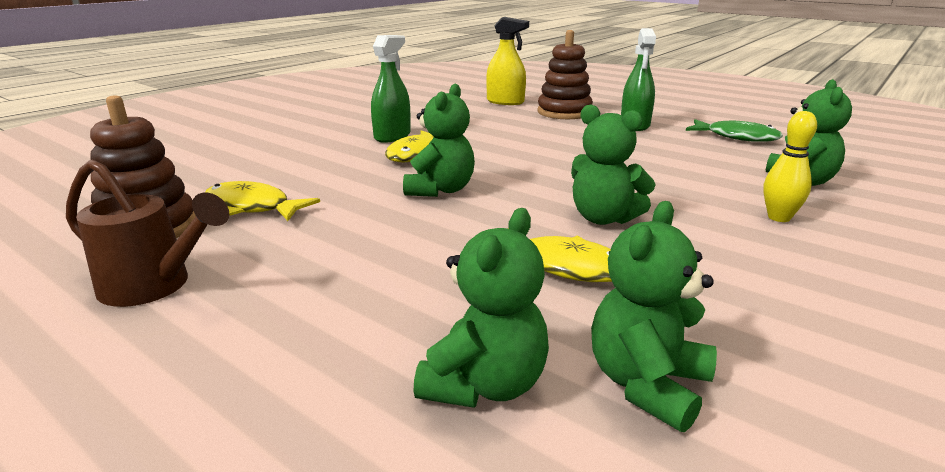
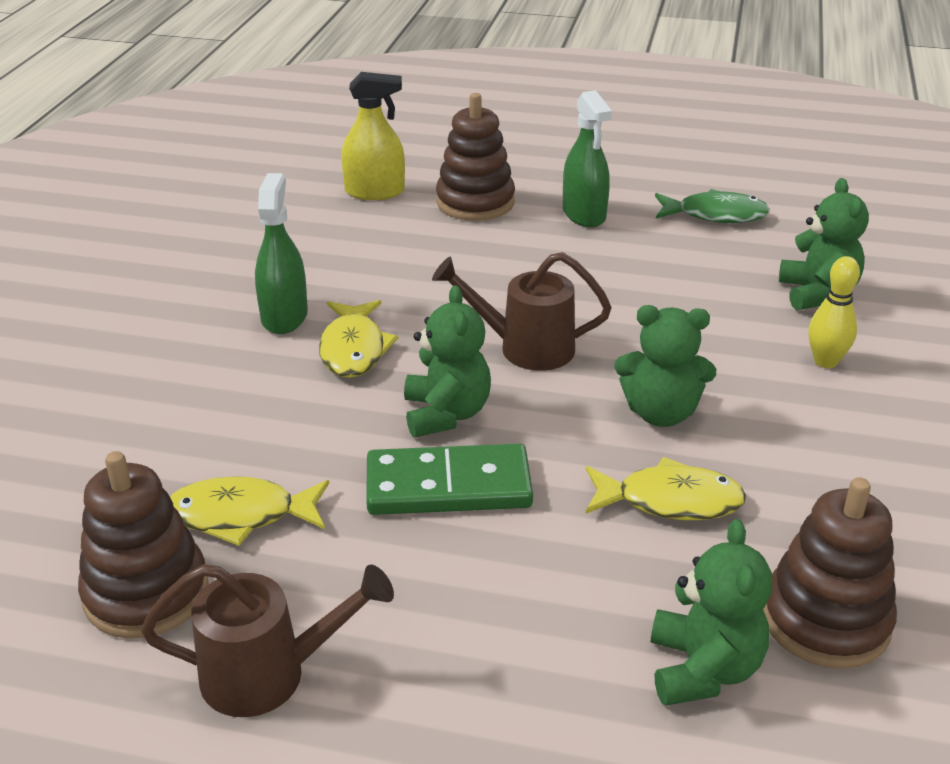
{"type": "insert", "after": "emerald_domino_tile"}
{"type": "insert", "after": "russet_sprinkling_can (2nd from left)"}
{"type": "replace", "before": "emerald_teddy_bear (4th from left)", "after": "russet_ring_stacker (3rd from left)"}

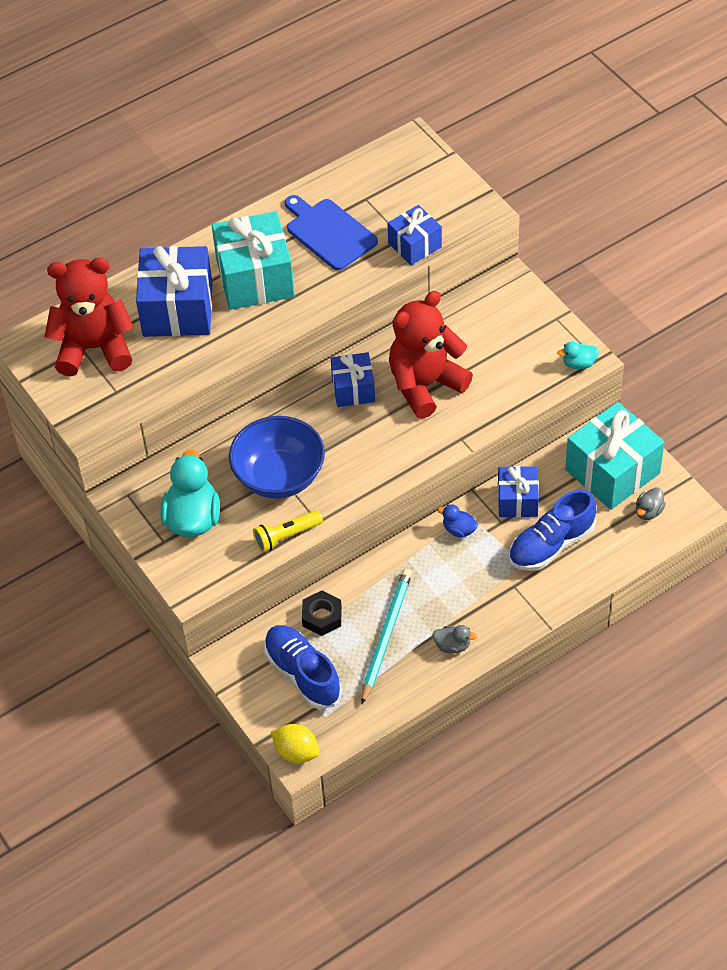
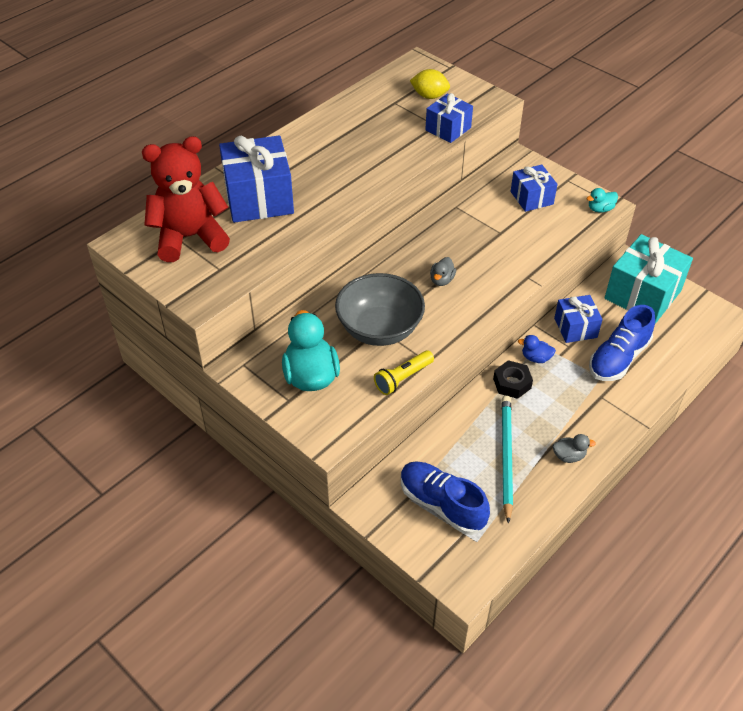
{"type": "delete", "before": "teal_gift (1st from left)"}
{"type": "delete", "before": "royal_blue_bread_board"}
{"type": "delete", "before": "scarlet_teddy_bear (2nd from left)"}
{"type": "move", "before": "bright_yellow_citrus_fruit"}
{"type": "move", "before": "jet-black_hex_nut"}
{"type": "move", "before": "royal_blue_gift (2nd from left in the first image)", "after": "royal_blue_gift (3rd from left)"}
{"type": "move", "before": "gray_duck (2nd from left in the first image)", "after": "gray_duck (1st from left)"}
{"type": "recolor", "before": "royal_blue_serving_bowl", "after": "gray_serving_bowl"}

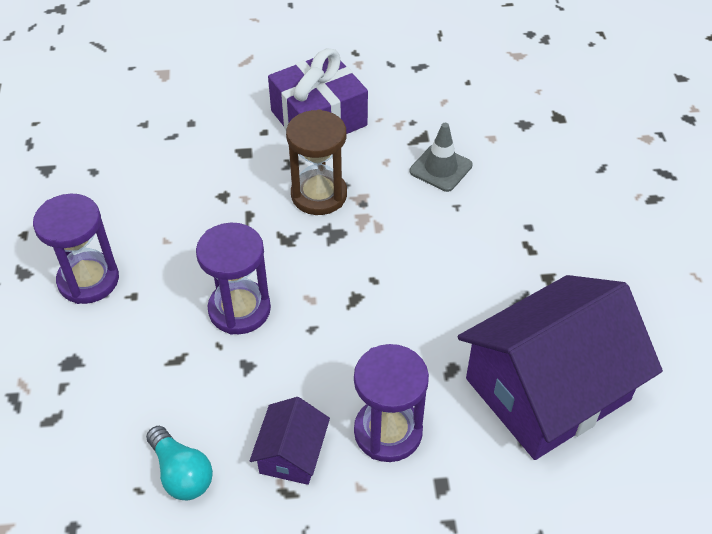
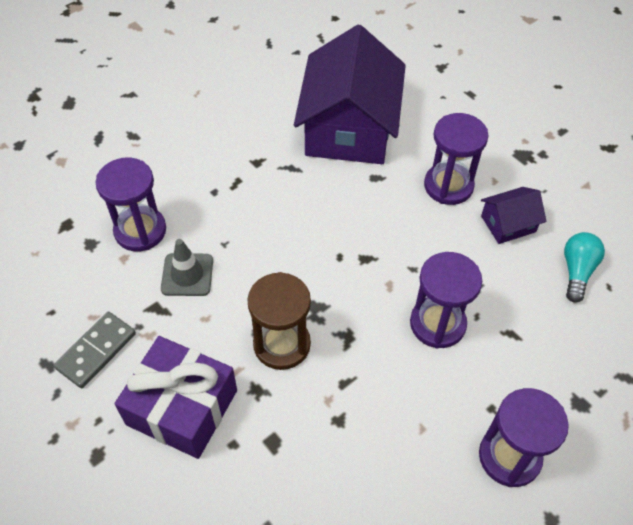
{"type": "insert", "after": "gray_domino_tile"}
{"type": "insert", "after": "royal_purple_sandglass (1st from left)"}
{"type": "rotate", "before": "royal_purple_house (2nd from left in the first image)", "turn": 75}

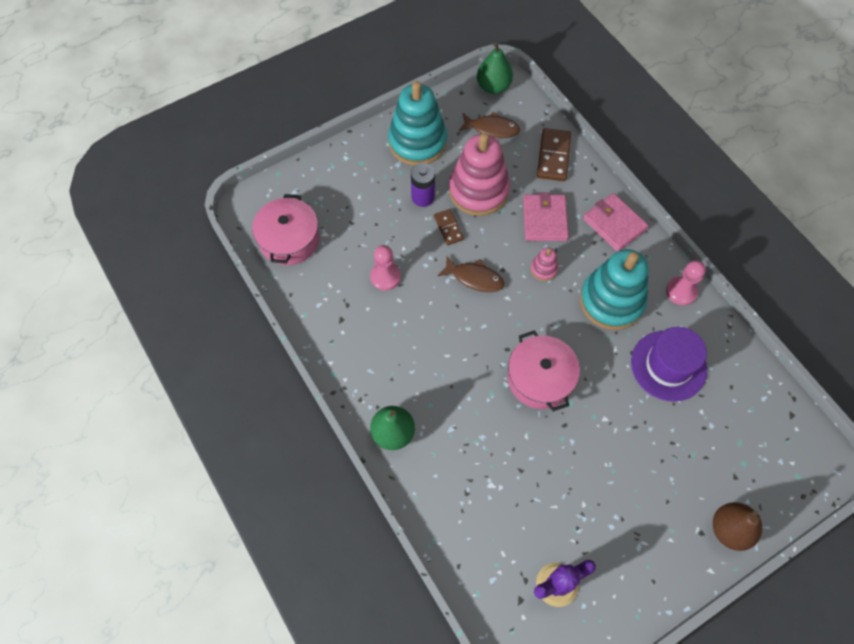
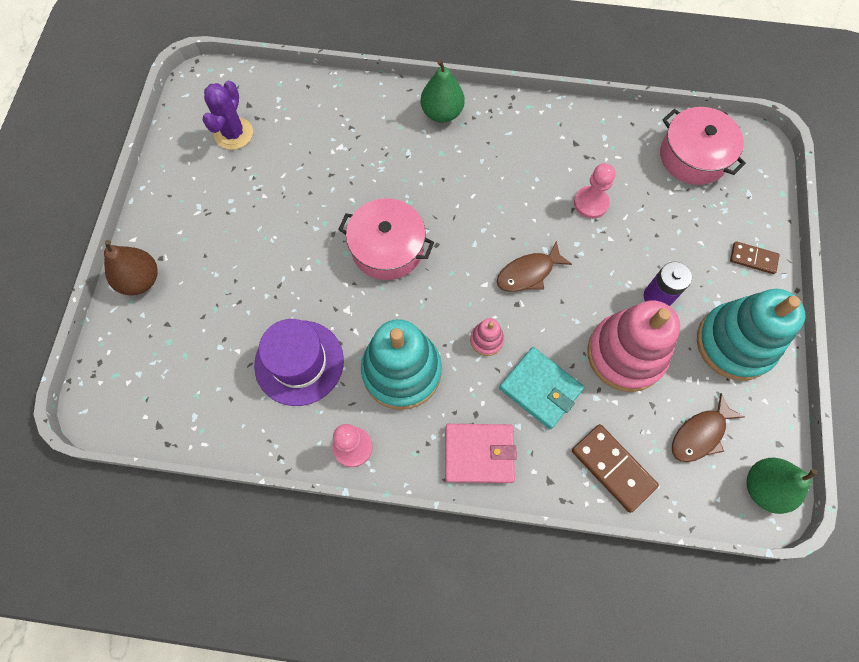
{"type": "move", "before": "russet_domino_tile (1st from left in the first image)", "after": "russet_domino_tile (2nd from left)"}
{"type": "recolor", "before": "pink_wallet (1st from left)", "after": "teal_wallet"}

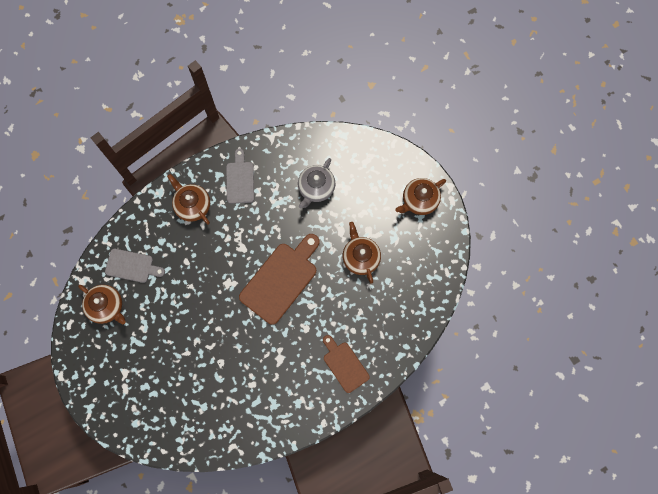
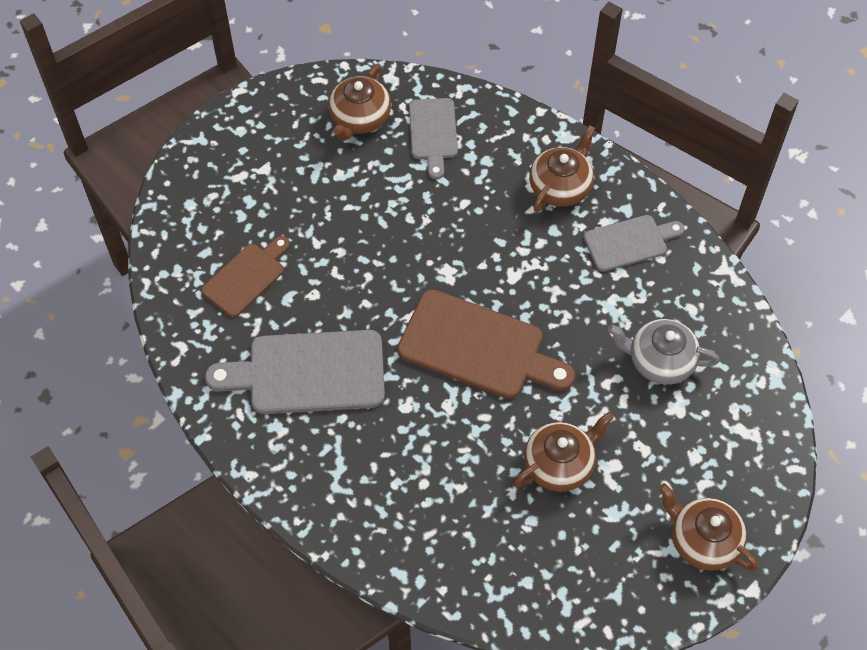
{"type": "insert", "after": "gray_bread_board (1st from left)"}
{"type": "move", "before": "russet_bread_board (2nd from left in the first image)", "after": "russet_bread_board (1st from left)"}

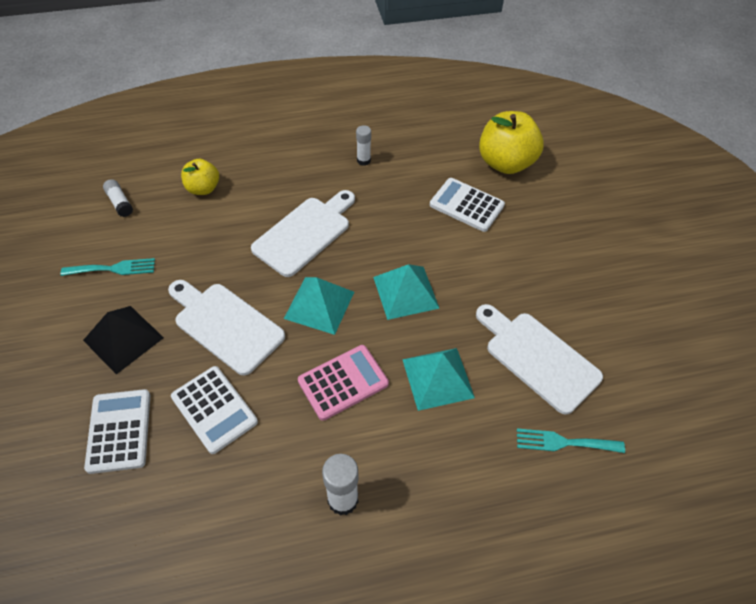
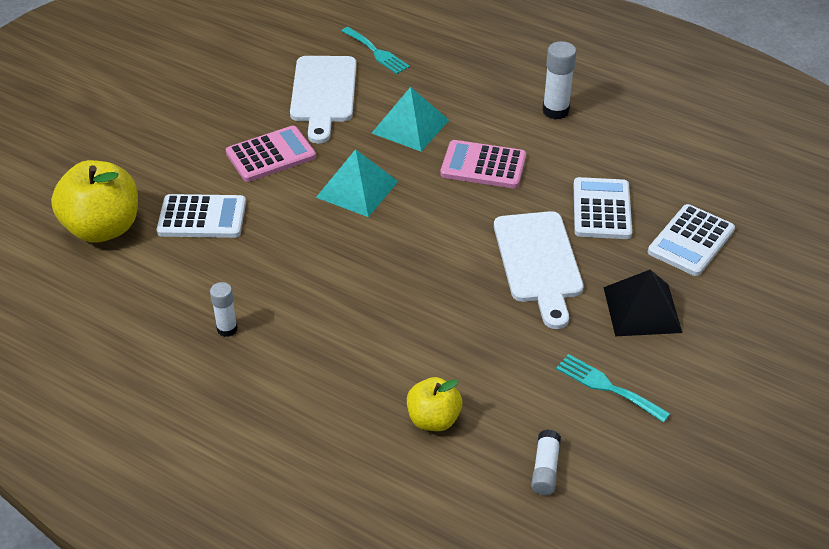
{"type": "delete", "before": "pure_white_bread_board (2nd from left)"}
{"type": "delete", "before": "teal_pyramid (1st from left)"}
{"type": "insert", "after": "pink_adding_machine (1st from left)"}
{"type": "rotate", "before": "pure_white_adding_machine (3rd from left in the first image)", "turn": -75}

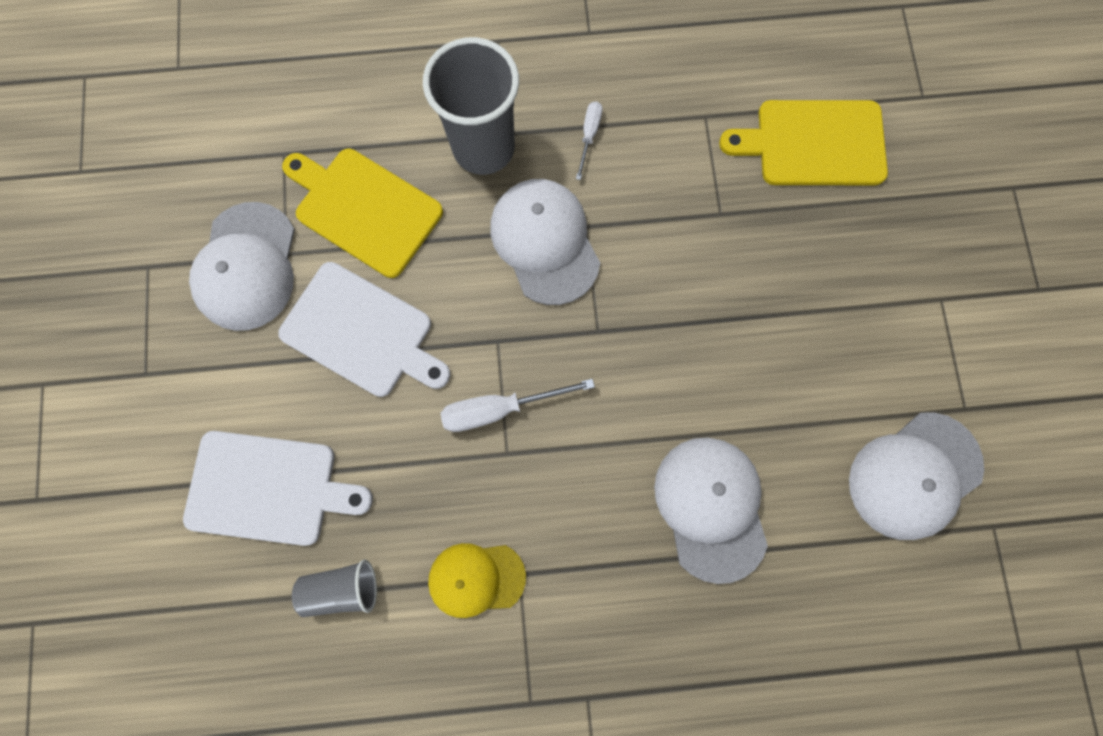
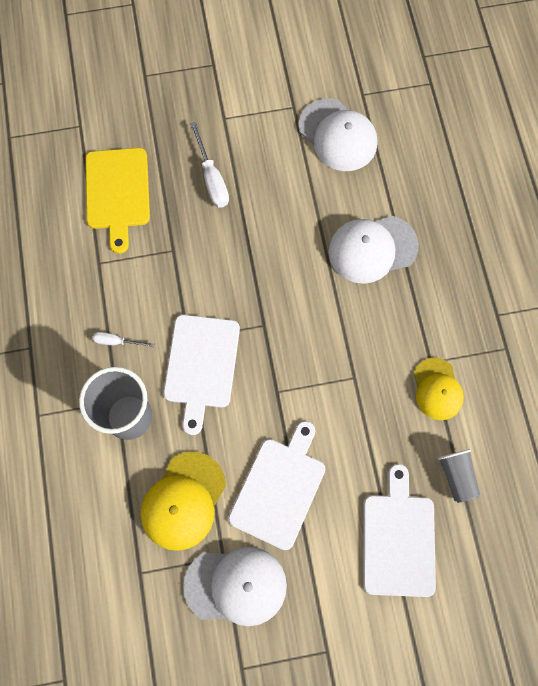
{"type": "move", "before": "pure_white_hand_screwdriver (1st from left in the first image)", "after": "pure_white_hand_screwdriver (2nd from left)"}
{"type": "replace", "before": "bright_yellow_bread_board (1st from left)", "after": "bright_yellow_cap (1st from left)"}
{"type": "replace", "before": "pure_white_cap (2nd from left)", "after": "pure_white_bread_board (1st from left)"}

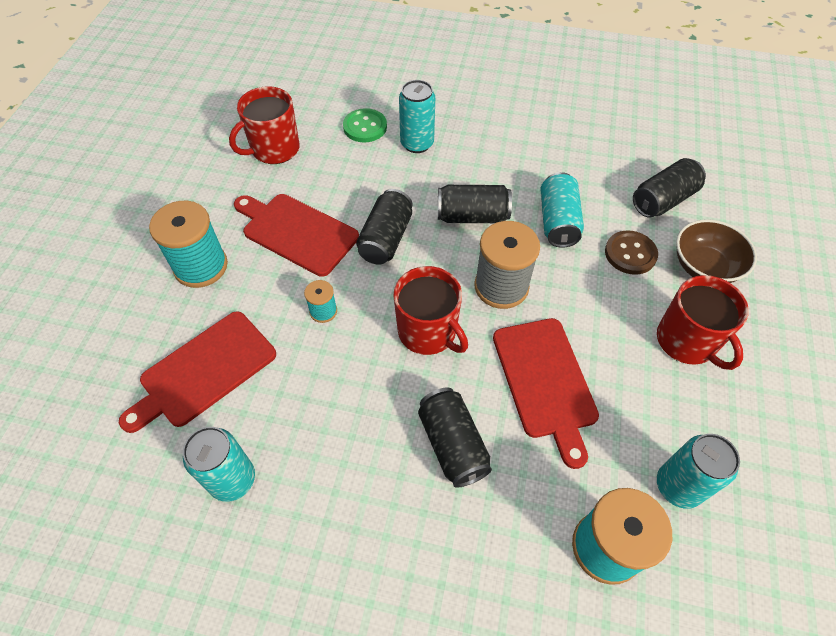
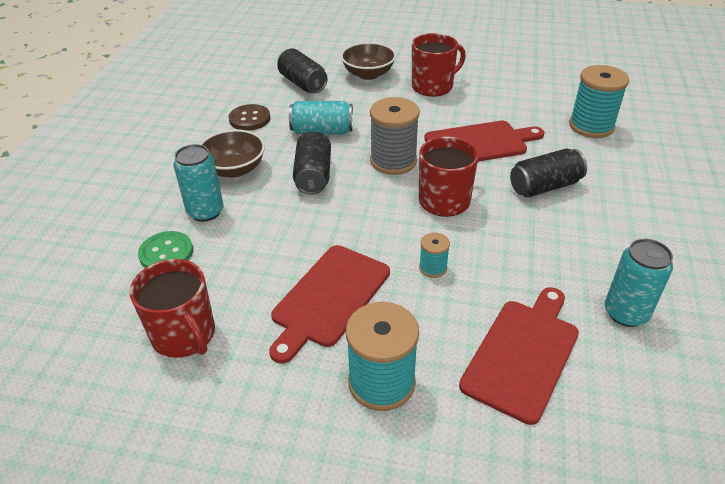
{"type": "delete", "before": "jet-black_can (1st from left)"}
{"type": "delete", "before": "teal_can (4th from left)"}
{"type": "insert", "after": "russet_serving_bowl (1st from left)"}
{"type": "move", "before": "russet_button"}
{"type": "rotate", "before": "scarlet_bread_board (1st from left in the first image)", "turn": -105}

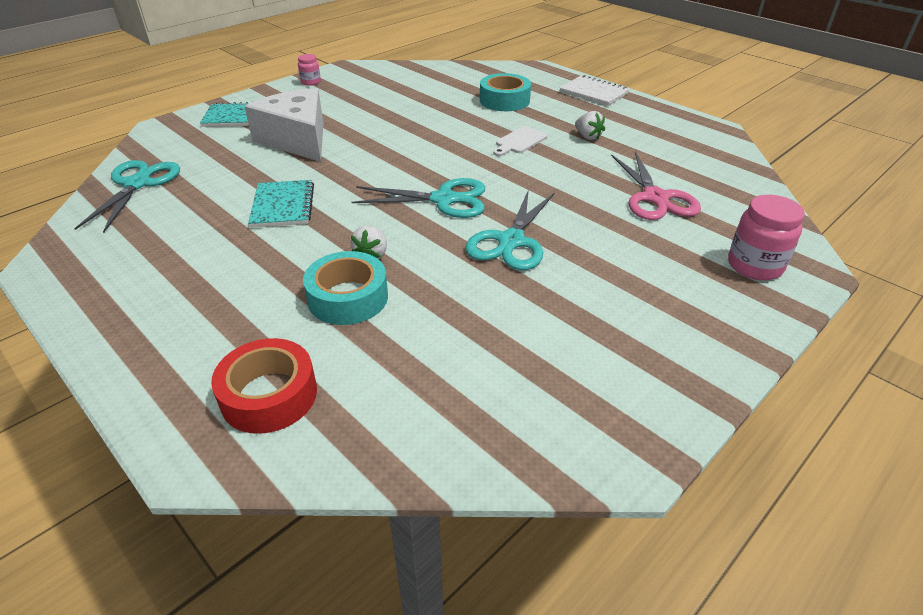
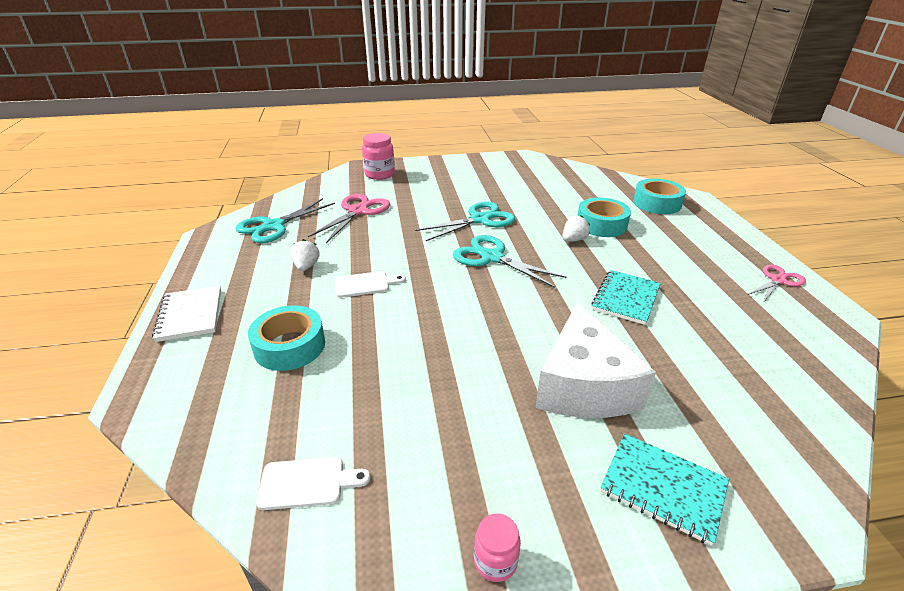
{"type": "insert", "after": "pure_white_bread_board (1st from left)"}
{"type": "insert", "after": "pink_scissors (2nd from left)"}
{"type": "move", "before": "teal_scissors (1st from left)"}
{"type": "recolor", "before": "scarlet_sticky_tape", "after": "teal_sticky_tape (3rd from left)"}

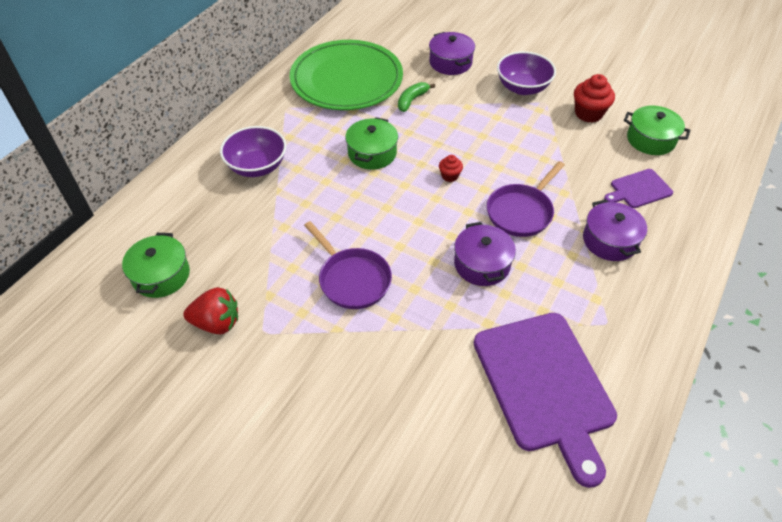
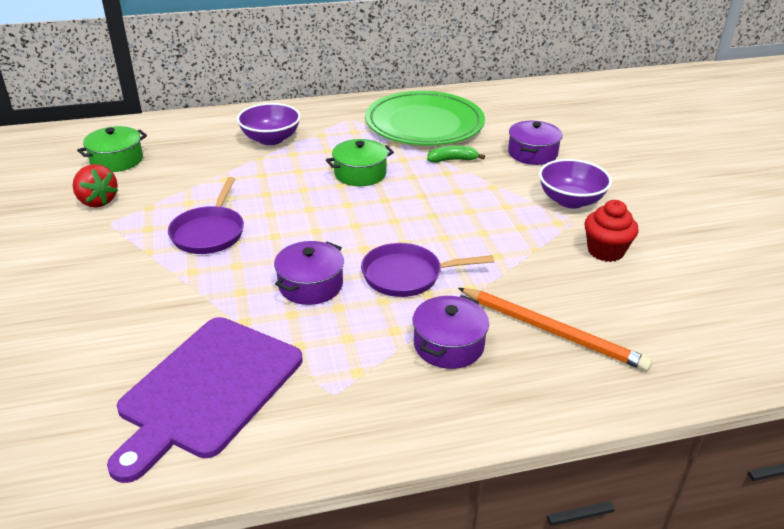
{"type": "delete", "before": "scarlet_muffin (1st from left)"}
{"type": "delete", "before": "emerald_pot (3rd from left)"}
{"type": "replace", "before": "royal_purple_bread_board (2nd from left)", "after": "bright_orange_pencil"}

